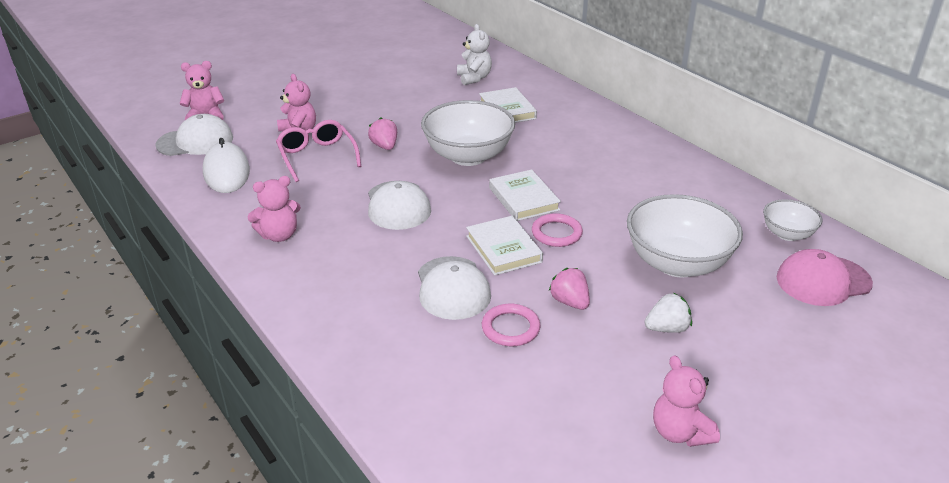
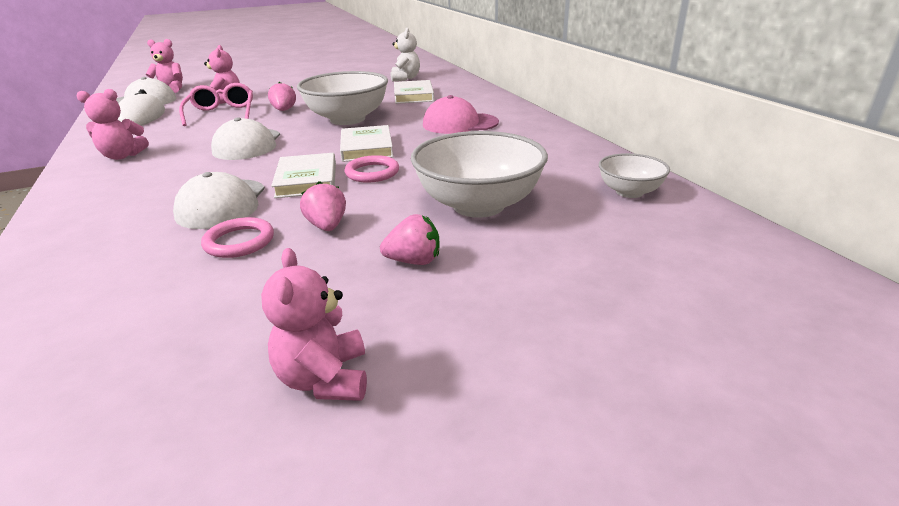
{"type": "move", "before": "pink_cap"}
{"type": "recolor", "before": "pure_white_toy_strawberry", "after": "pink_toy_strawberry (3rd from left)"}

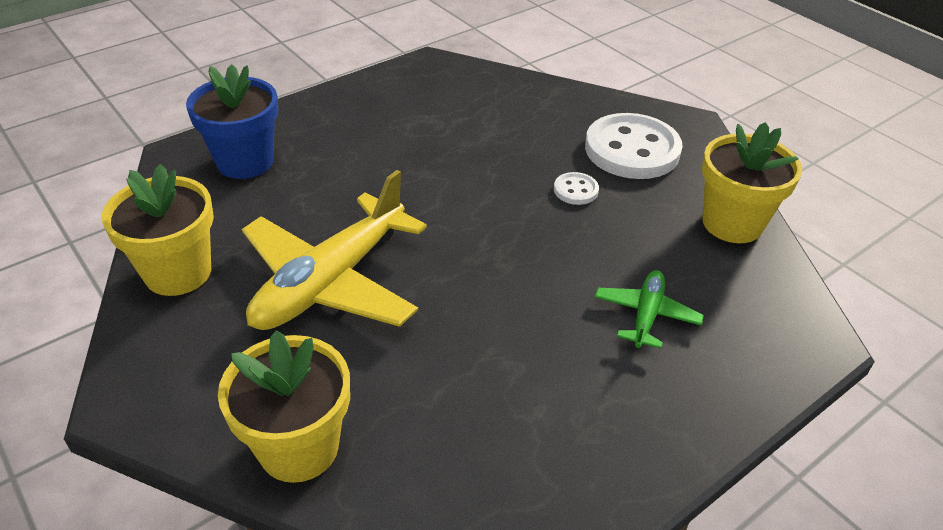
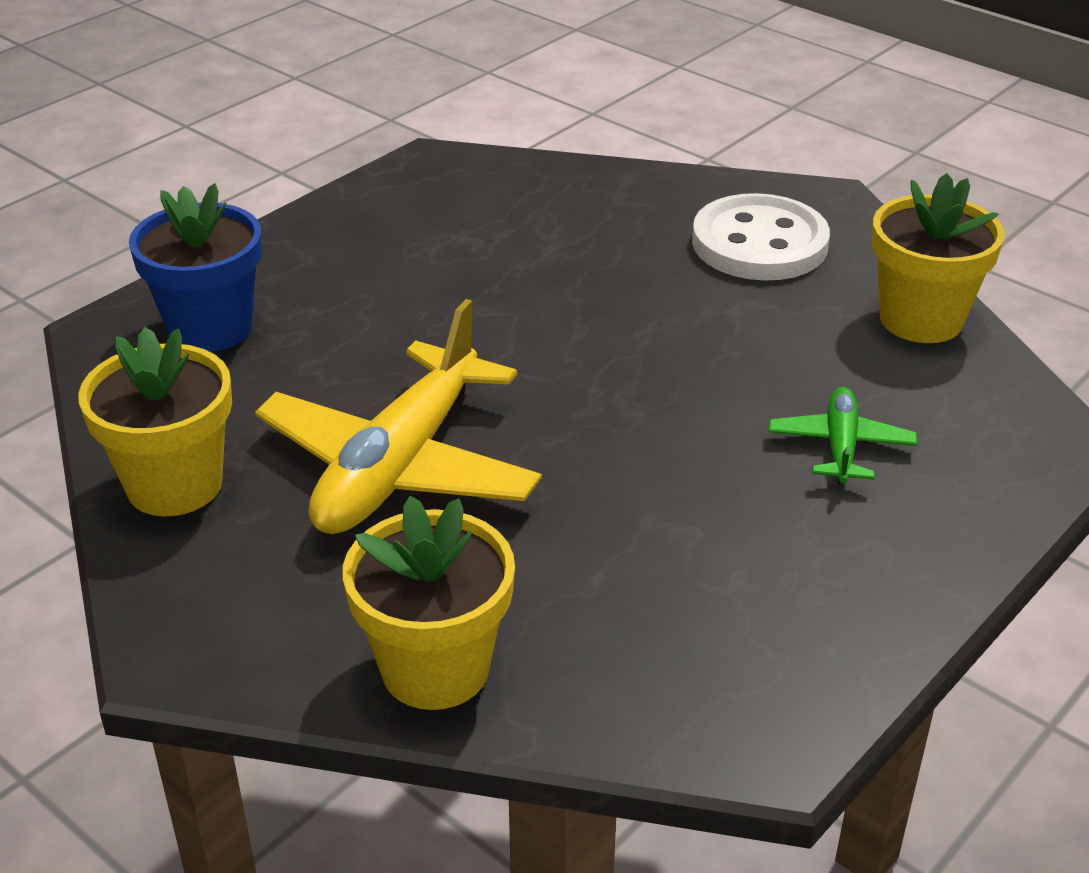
{"type": "delete", "before": "pure_white_button (1st from left)"}

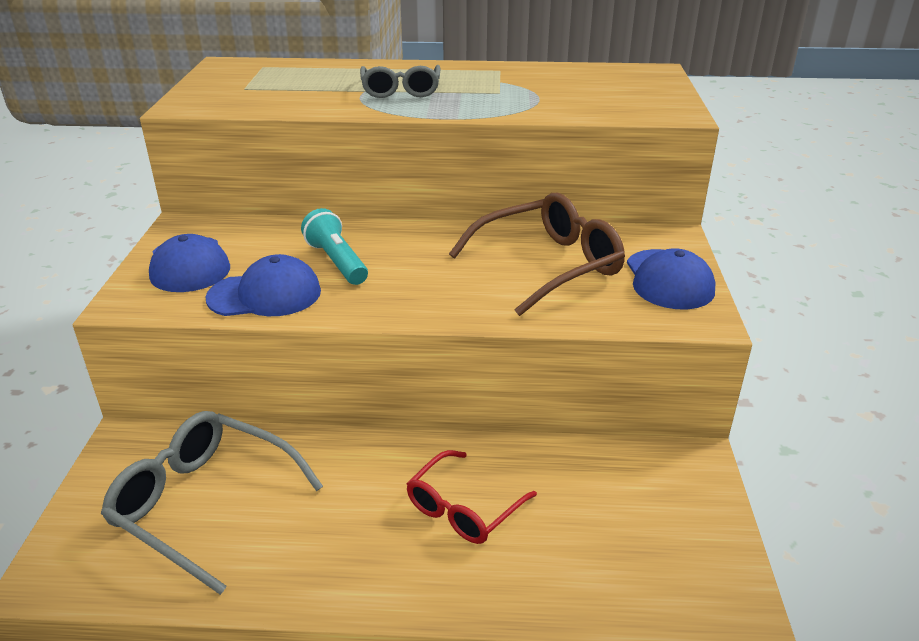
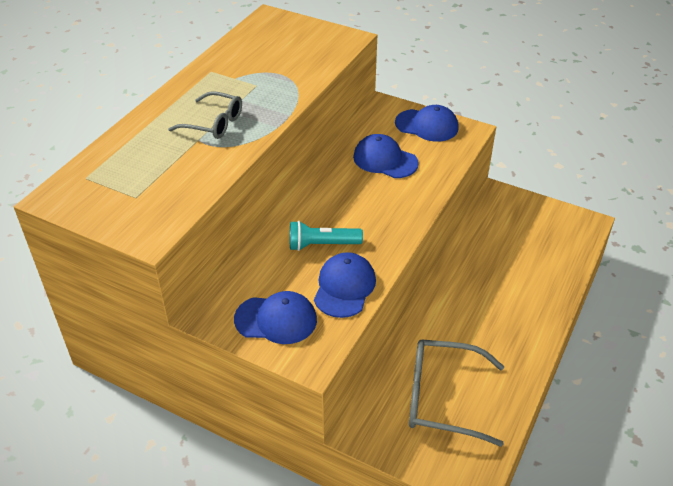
{"type": "delete", "before": "scarlet_spectacles"}
{"type": "replace", "before": "russet_spectacles", "after": "royal_blue_cap (3rd from left)"}
{"type": "rotate", "before": "gray_spectacles (1st from left in the first image)", "turn": 45}

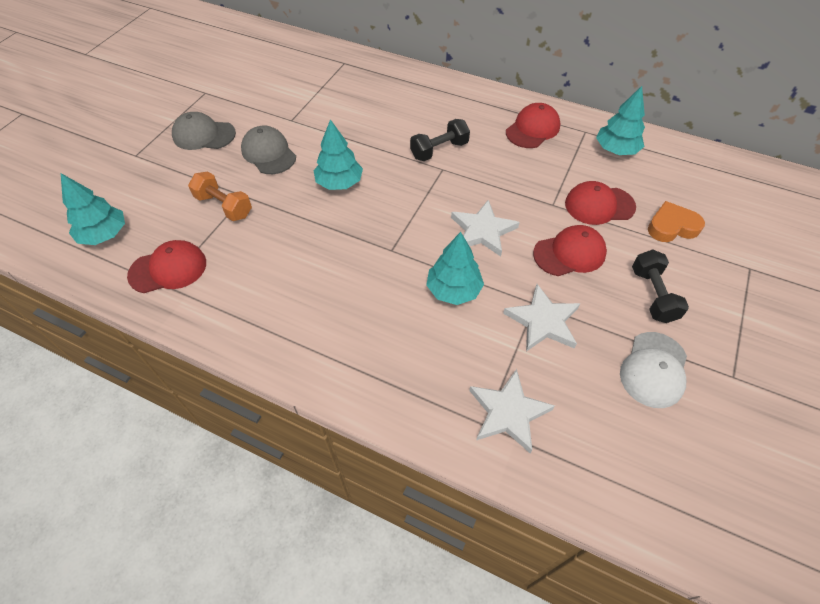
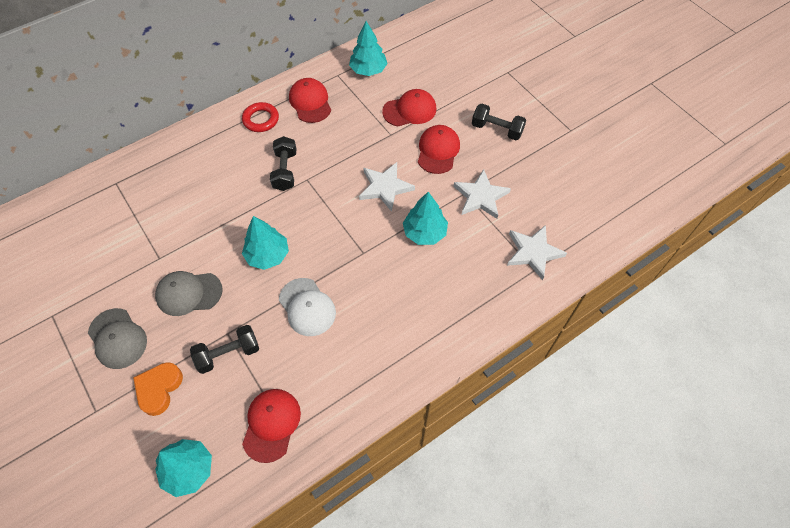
{"type": "insert", "after": "scarlet_ring"}
{"type": "move", "before": "pure_white_cap"}
{"type": "move", "before": "bright_orange_heart"}
{"type": "recolor", "before": "bright_orange_hand_weight", "after": "jet-black_hand_weight (1st from left)"}
{"type": "rotate", "before": "gray_cap (1st from left)", "turn": -75}
{"type": "rotate", "before": "scarlet_cap (4th from left in the first image)", "turn": -135}

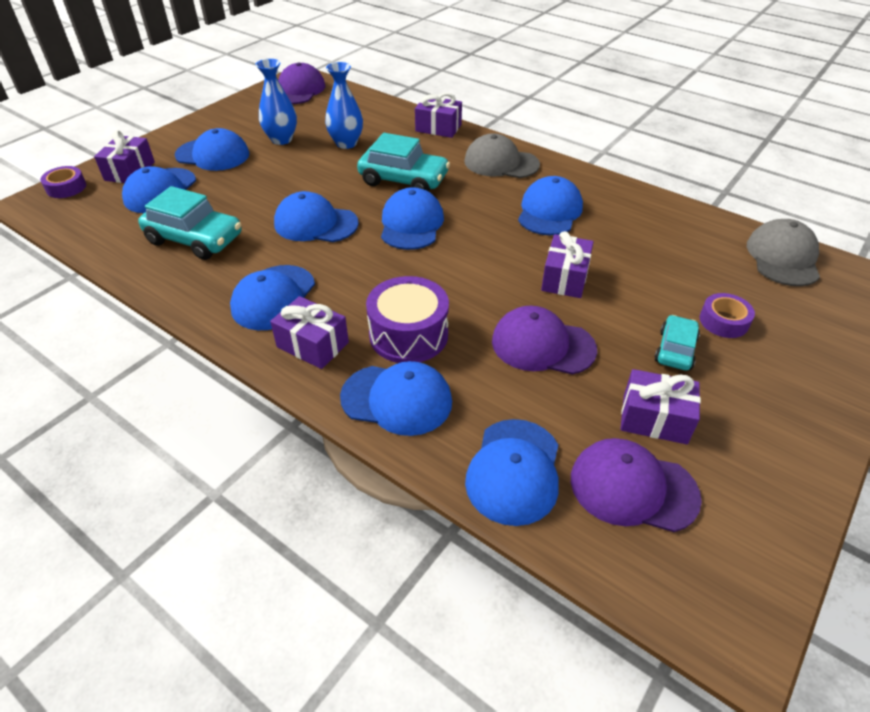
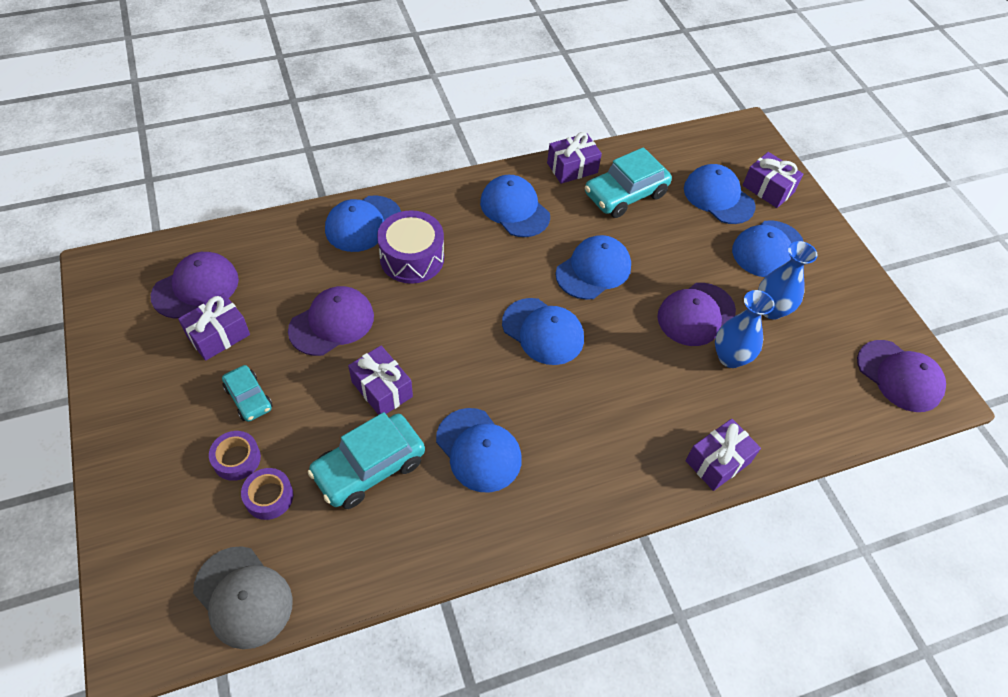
{"type": "delete", "before": "gray_cap (1st from left)"}
{"type": "delete", "before": "royal_blue_cap (7th from left)"}
{"type": "insert", "after": "royal_purple_cap (3rd from left)"}
{"type": "move", "before": "royal_purple_sticky_tape (1st from left in the first image)", "after": "royal_purple_sticky_tape (2nd from left)"}
{"type": "move", "before": "royal_purple_gift (2nd from left in the first image)", "after": "royal_purple_gift (3rd from left)"}
{"type": "move", "before": "teal_automobile (2nd from left)"}

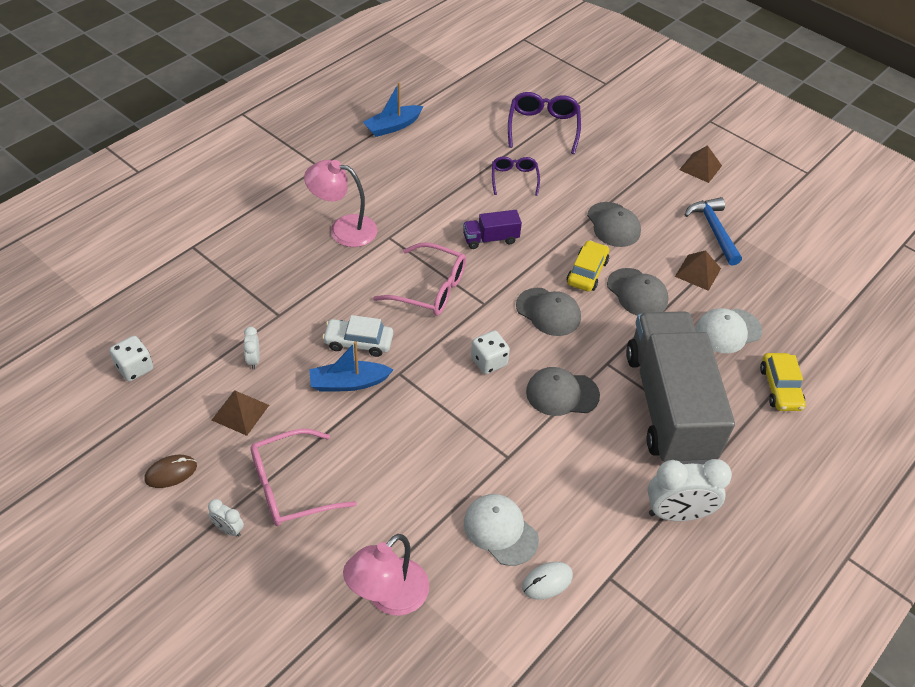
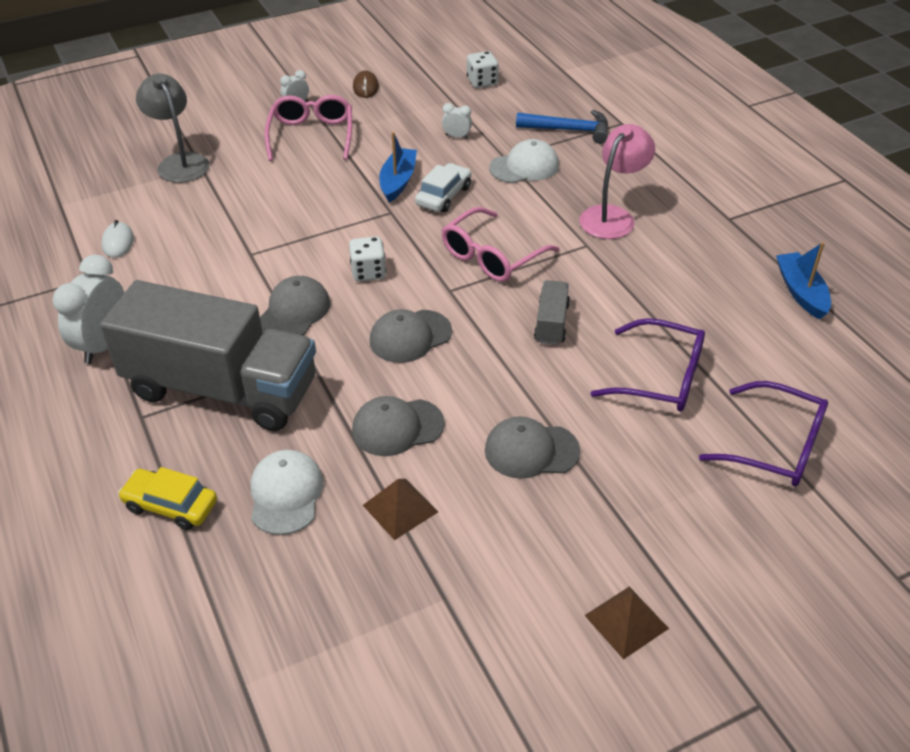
{"type": "delete", "before": "russet_pyramid (1st from left)"}
{"type": "delete", "before": "bright_yellow_automobile (1st from left)"}
{"type": "move", "before": "pure_white_cap (1st from left in the first image)", "after": "pure_white_cap (2nd from left)"}
{"type": "move", "before": "royal_blue_claw_hammer"}
{"type": "recolor", "before": "pink_desk_lamp (2nd from left)", "after": "gray_desk_lamp"}
{"type": "recolor", "before": "royal_purple_truck", "after": "gray_truck (2nd from left)"}
{"type": "resize", "before": "royal_purple_spectacles (1st from left)", "scale": 1.59}

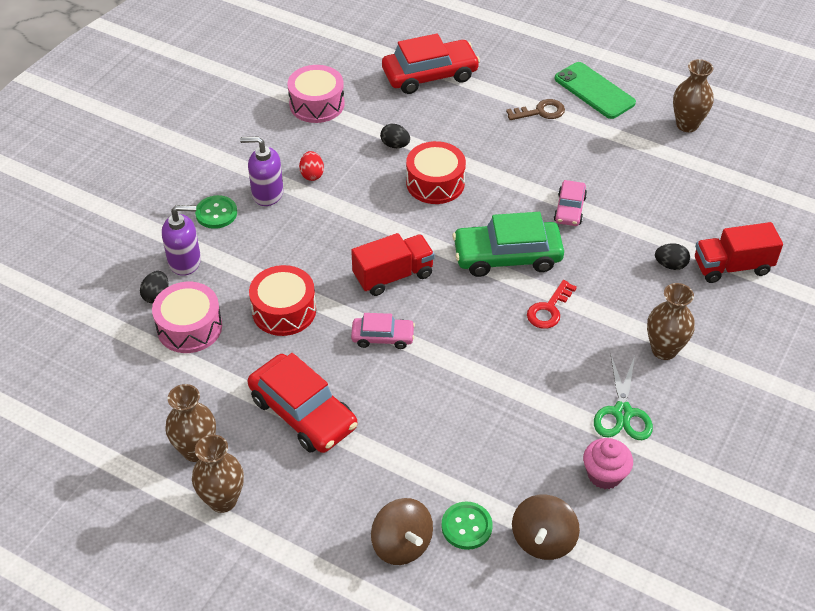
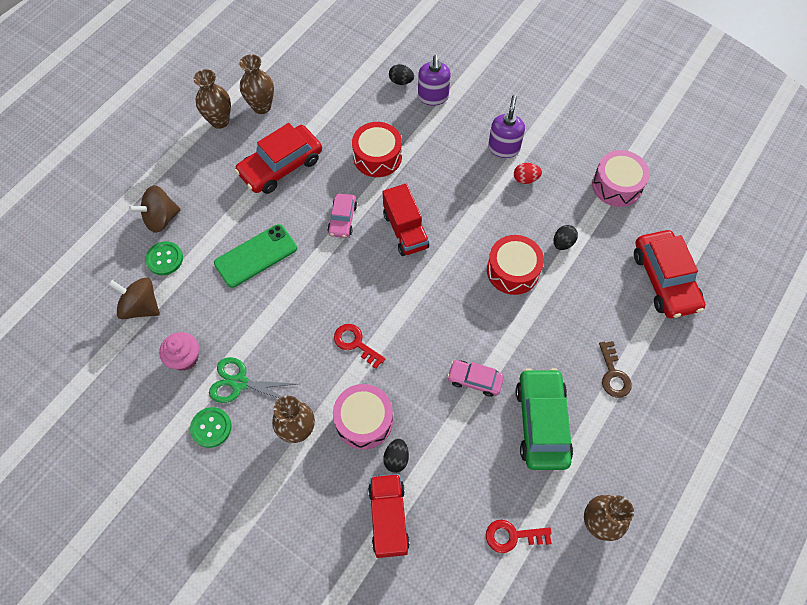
{"type": "insert", "after": "scarlet_key (2nd from left)"}
{"type": "move", "before": "pink_snare_drum (1st from left)"}
{"type": "move", "before": "emerald_button (1st from left in the first image)", "after": "emerald_button (2nd from left)"}
{"type": "move", "before": "emerald_automobile"}
{"type": "move", "before": "emerald_smartphone"}

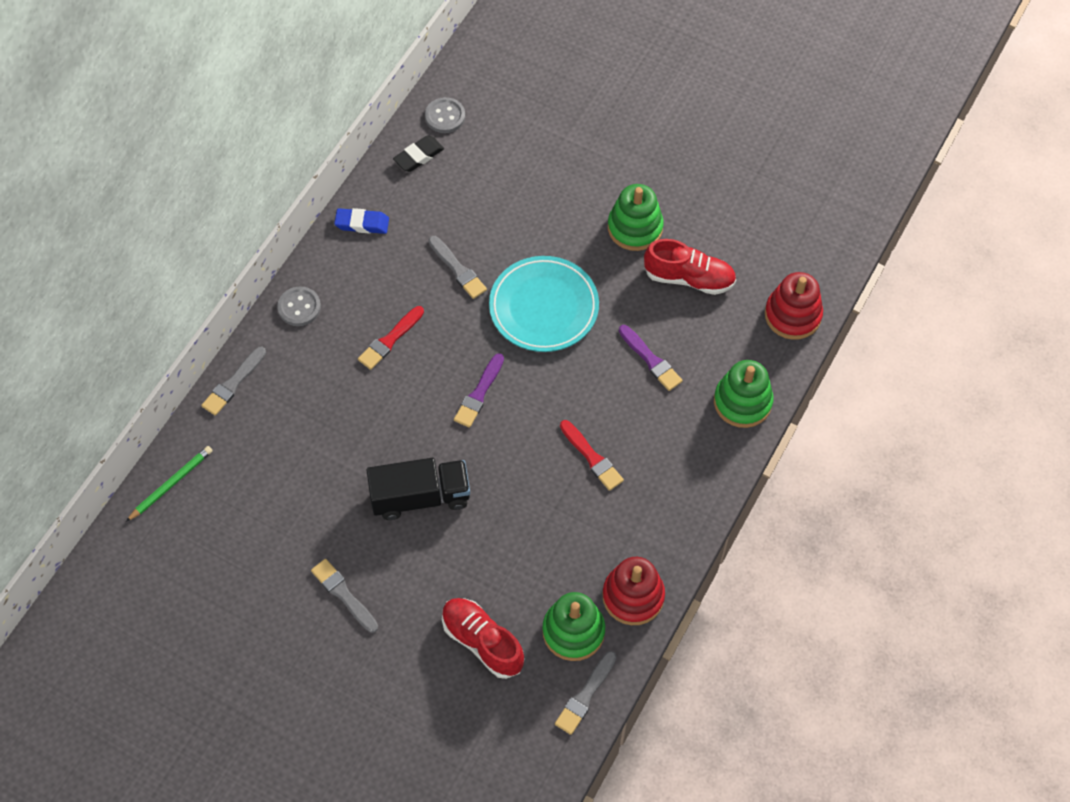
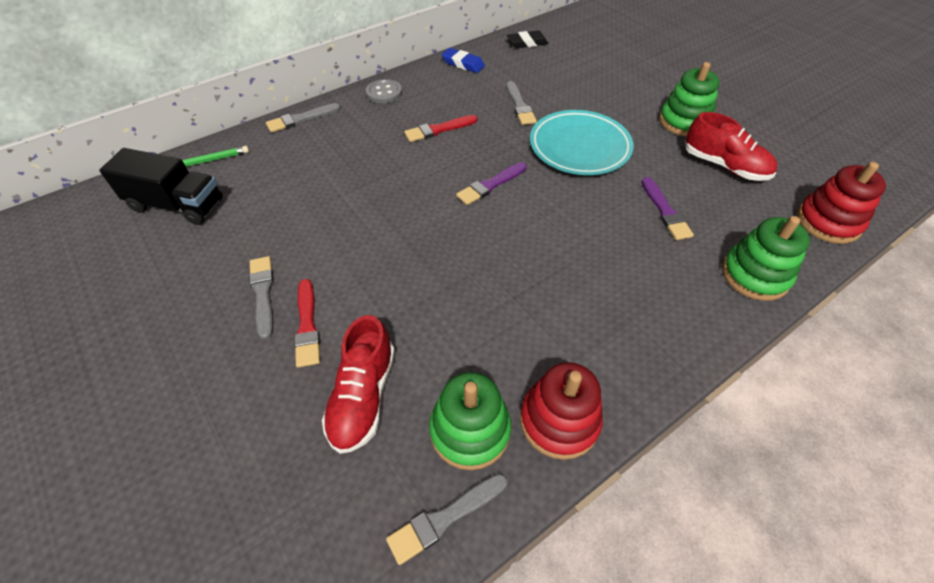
{"type": "delete", "before": "gray_button (2nd from left)"}
{"type": "move", "before": "jet-black_truck"}
{"type": "move", "before": "scarlet_paint_brush (2nd from left in the first image)", "after": "scarlet_paint_brush (1st from left)"}
{"type": "rotate", "before": "scarlet_shoe (1st from left)", "turn": -150}

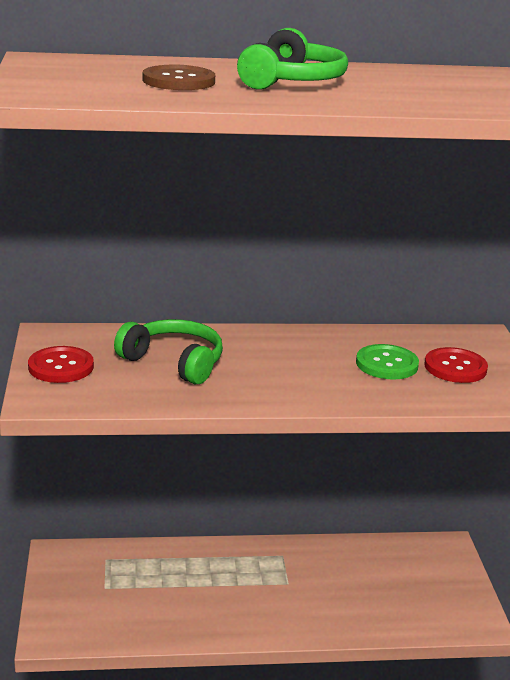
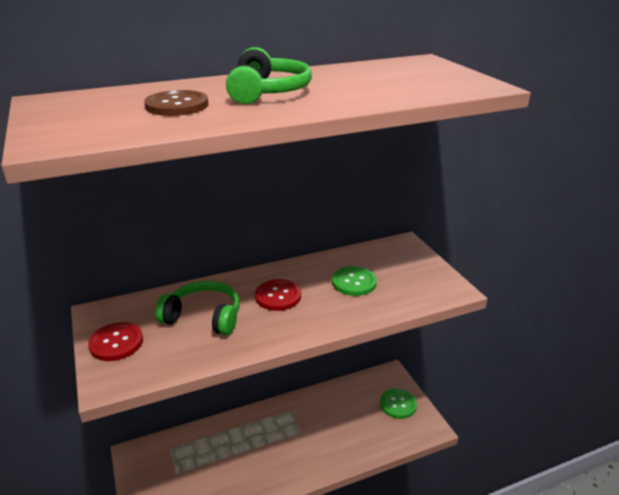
{"type": "insert", "after": "emerald_button (2nd from left)"}
{"type": "move", "before": "scarlet_button (2nd from left)"}

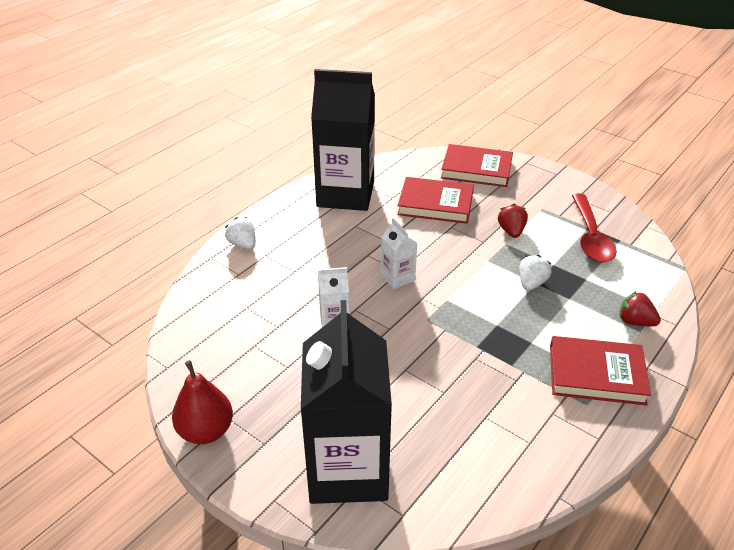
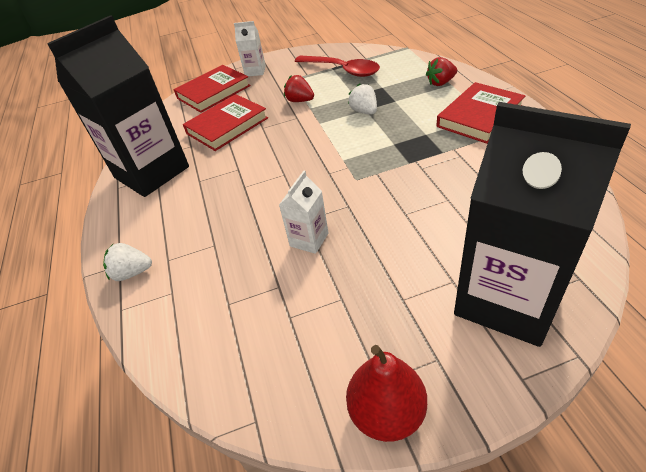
{"type": "move", "before": "pure_white_juice_carton (2nd from left in the first image)", "after": "pure_white_juice_carton (1st from left)"}

